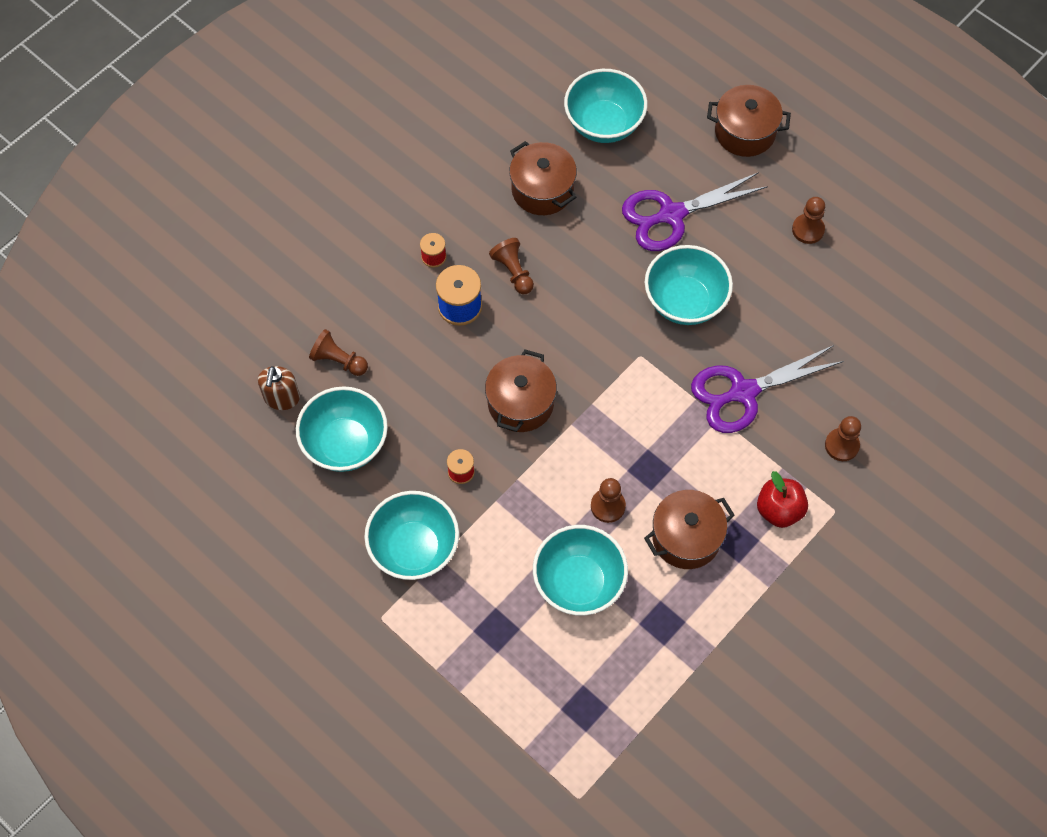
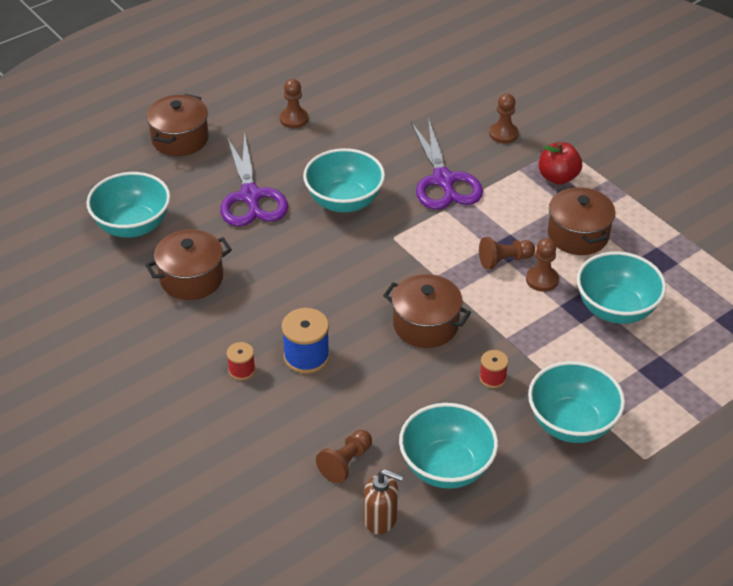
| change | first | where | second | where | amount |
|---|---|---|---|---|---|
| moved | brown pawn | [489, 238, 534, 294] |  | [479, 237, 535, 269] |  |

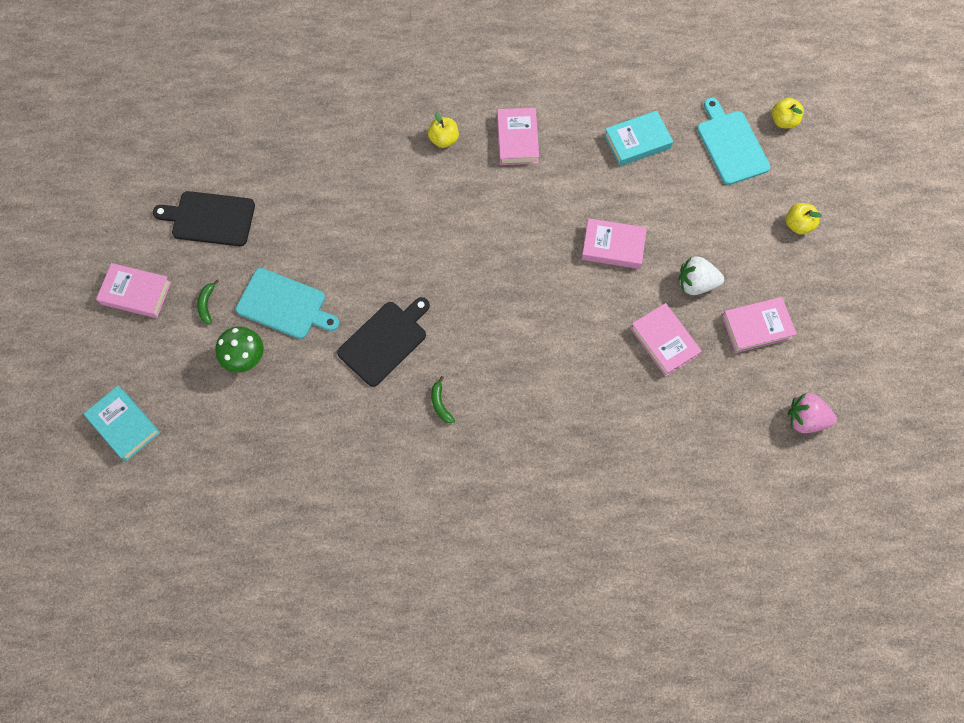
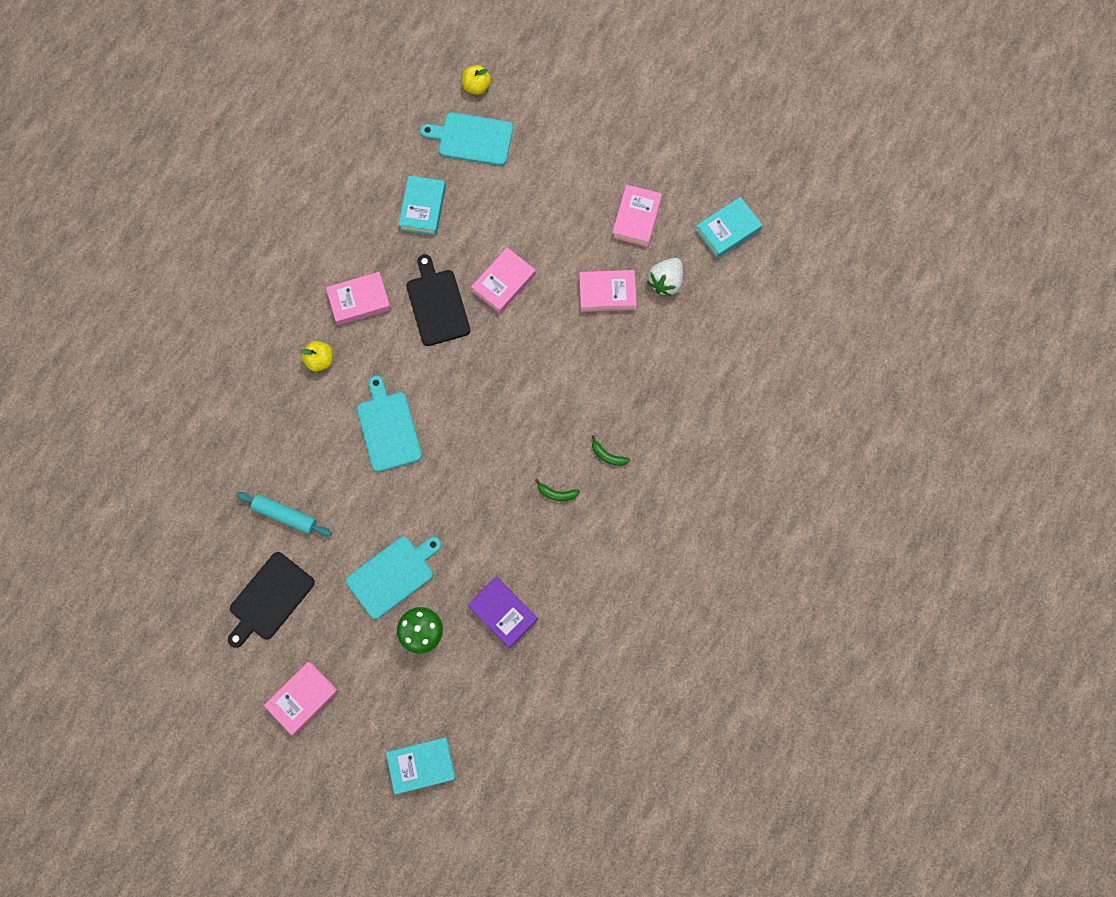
| change | first | where | second | where | amount |
|---|---|---|---|---|---|
| removed | yellow apple | [786, 203, 822, 235] |  |  |  |
| added |  |  | turquoise rolling pin | [236, 492, 332, 536] |  |
| added |  |  | turquoise cutting board | [357, 376, 422, 472] |  |
| added |  |  | purple book | [468, 577, 538, 648] |  |
| moved | green banana | [197, 279, 219, 324] |  | [592, 435, 630, 466] |  |
| moved | black cutting board | [337, 297, 430, 387] |  | [406, 254, 470, 346] |  |
| moved | white strawberry | [679, 256, 724, 295] |  | [647, 258, 683, 296] |  |
| replaced | pink strawberry | [788, 393, 837, 433] | turquoise book | [695, 197, 762, 258] |  |
| turned | pink book | [497, 108, 539, 165] |  | [326, 272, 391, 325] | 45 degrees counterclockwise |

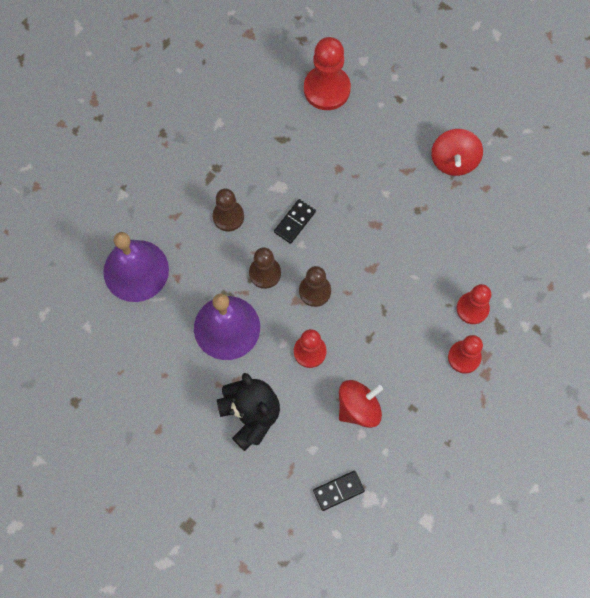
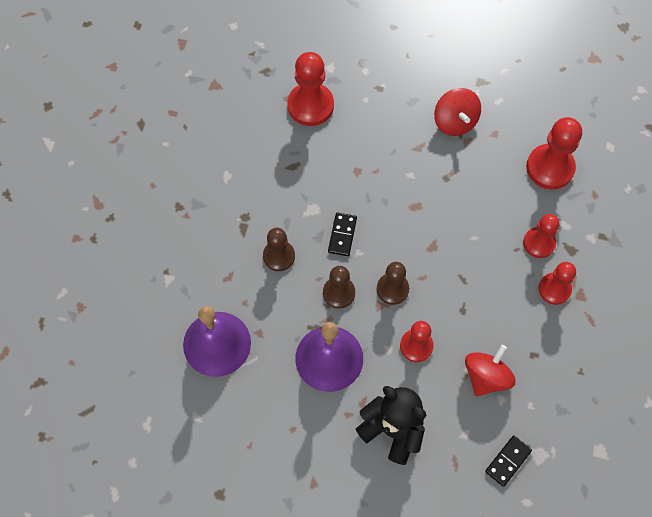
| change | first | where | second | where | amount |
|---|---|---|---|---|---|
| added |  |  | red pawn | [526, 117, 582, 190] |  |

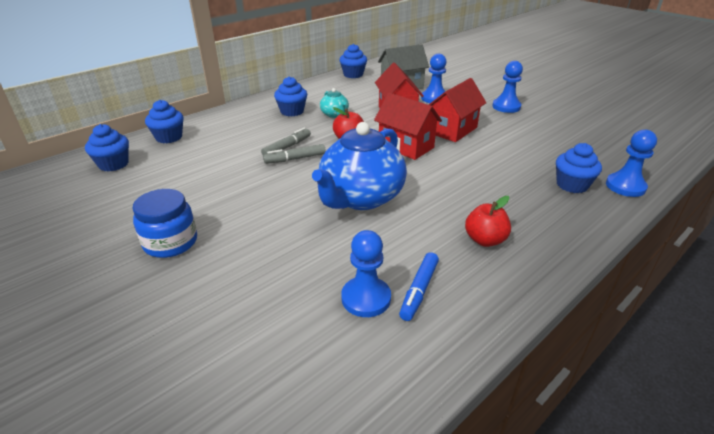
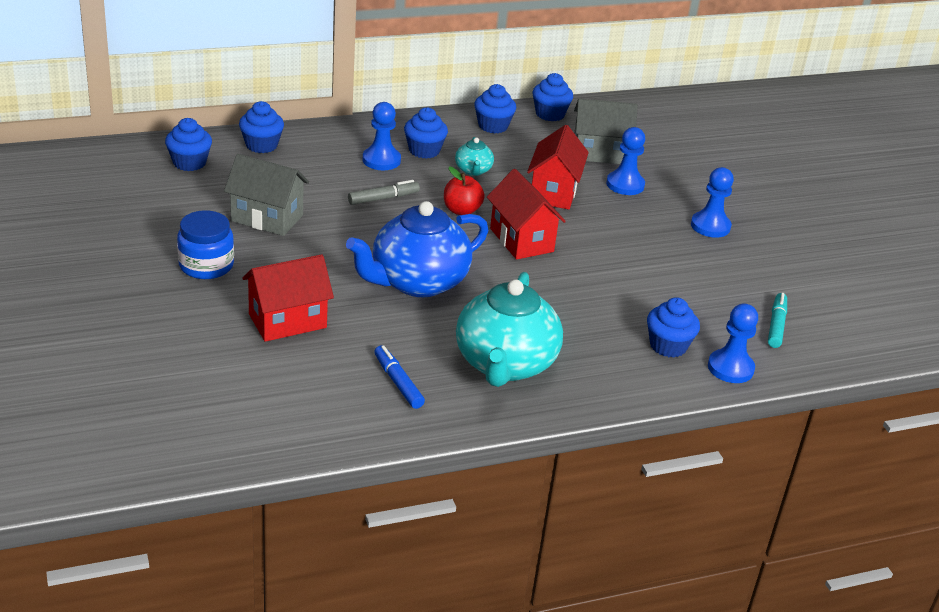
| change | first | where | second | where | amount |
|---|---|---|---|---|---|
| removed | grey marker | [263, 144, 326, 164] |  |  |  |
| added |  |  | grey house | [224, 154, 309, 236] |  |
| added |  |  | blue cupcake | [474, 84, 516, 134] |  |
| added |  |  | turquoise marker | [768, 293, 787, 348] |  |
| moved | blue pawn | [341, 230, 391, 317] |  | [362, 102, 401, 170] |  |
| moved | red house | [429, 78, 486, 142] |  | [242, 254, 334, 342] |  |
| replaced | red apple | [465, 196, 511, 247] | turquoise teapot | [456, 272, 563, 387] |  |
| turned | blue marker | [399, 252, 439, 321] |  | [374, 345, 425, 409] | 105 degrees clockwise |

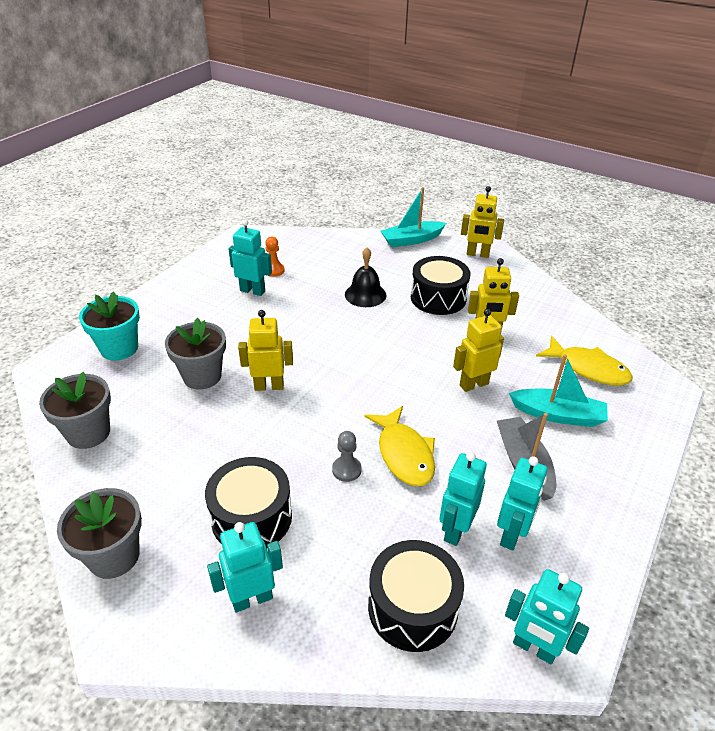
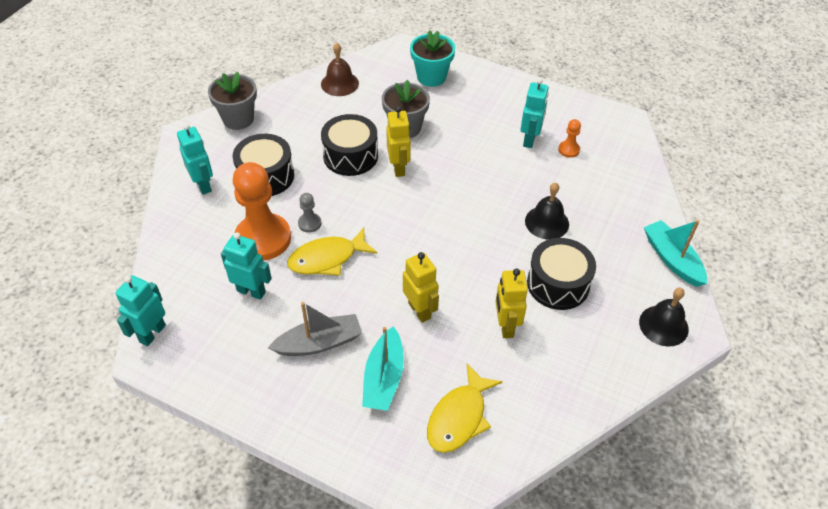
| change | first | where | second | where | amount |
|---|---|---|---|---|---|
| removed | turquoise robot | [497, 456, 548, 551] |  |  |  |
| added |  |  | orange pawn | [233, 162, 291, 261] |  |
| moved | black drum | [368, 540, 464, 652] |  | [321, 114, 378, 176] |  |
| replaced | grey flower pot | [39, 372, 111, 449] | brown bell | [321, 43, 359, 96] |  |
| replaced | yellow robot | [461, 186, 504, 258] | black bell | [639, 288, 689, 346] |  |

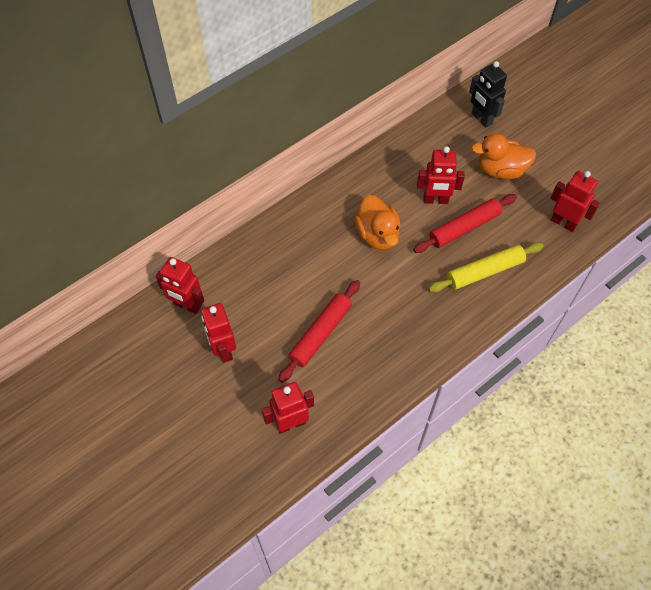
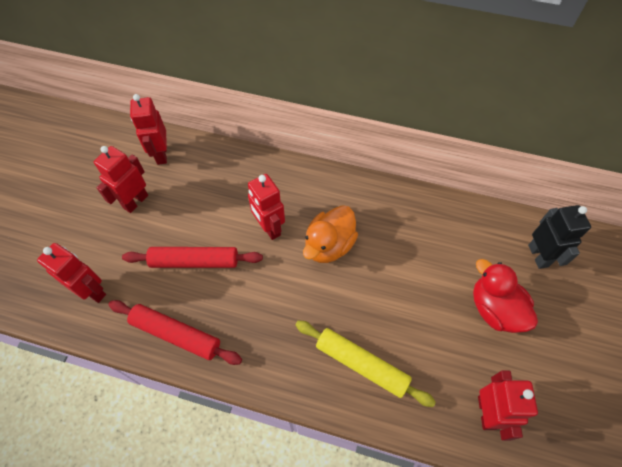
| change | first | where | second | where | amount |
|---|---|---|---|---|---|
| moved | red rolling pin | [413, 194, 517, 253] |  | [108, 300, 242, 365] |  |
| moved | red robot | [417, 146, 465, 204] |  | [248, 174, 285, 240] |  |
| recoloured | orange duck | [472, 133, 536, 179] | red duck | [473, 259, 538, 333] |  |
| turned | black robot | [469, 61, 507, 128] |  | [528, 205, 591, 269] | 150 degrees clockwise |

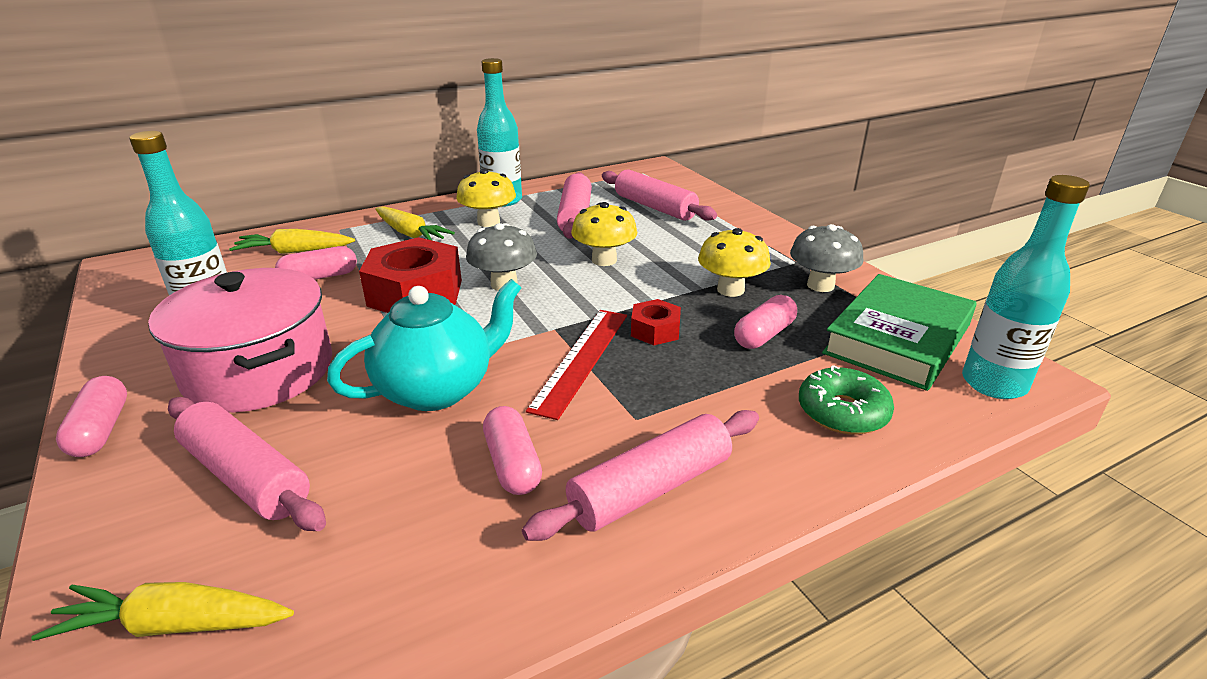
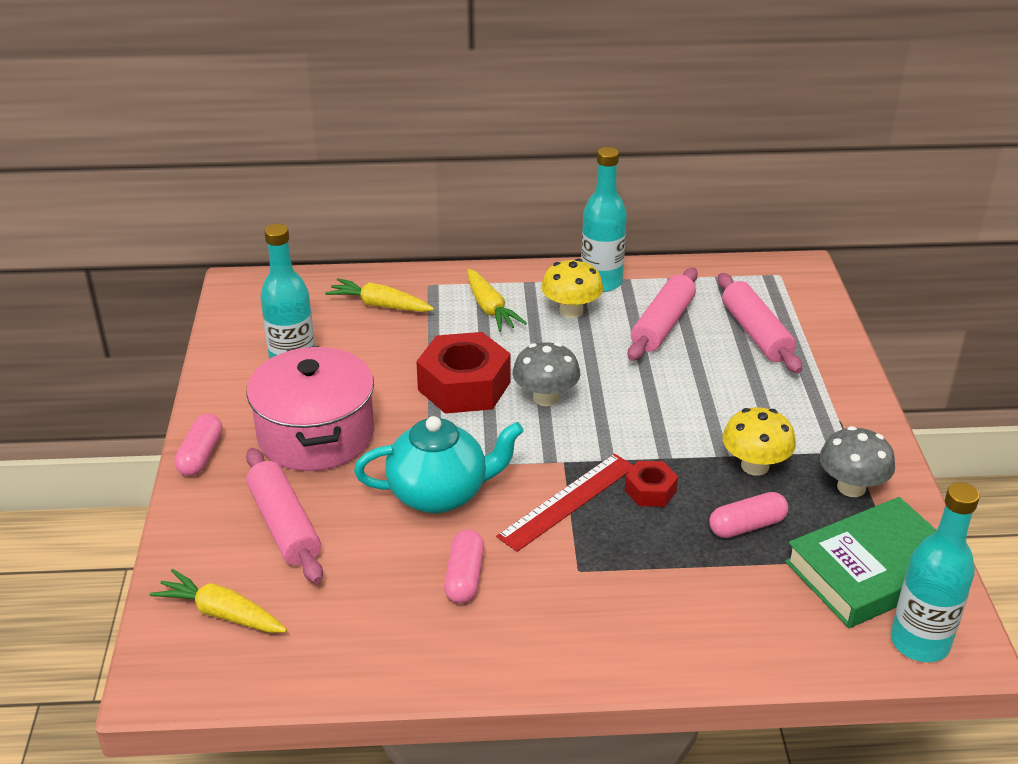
| change | first | where | second | where | amount |
|---|---|---|---|---|---|
| removed | pink capsule | [275, 246, 357, 280] |  |  |  |
| removed | pink rolling pin | [522, 410, 759, 541] |  |  |  |
| removed | yellow mushroom | [571, 202, 637, 266] |  |  |  |
| removed | green donut | [799, 365, 894, 435] |  |  |  |

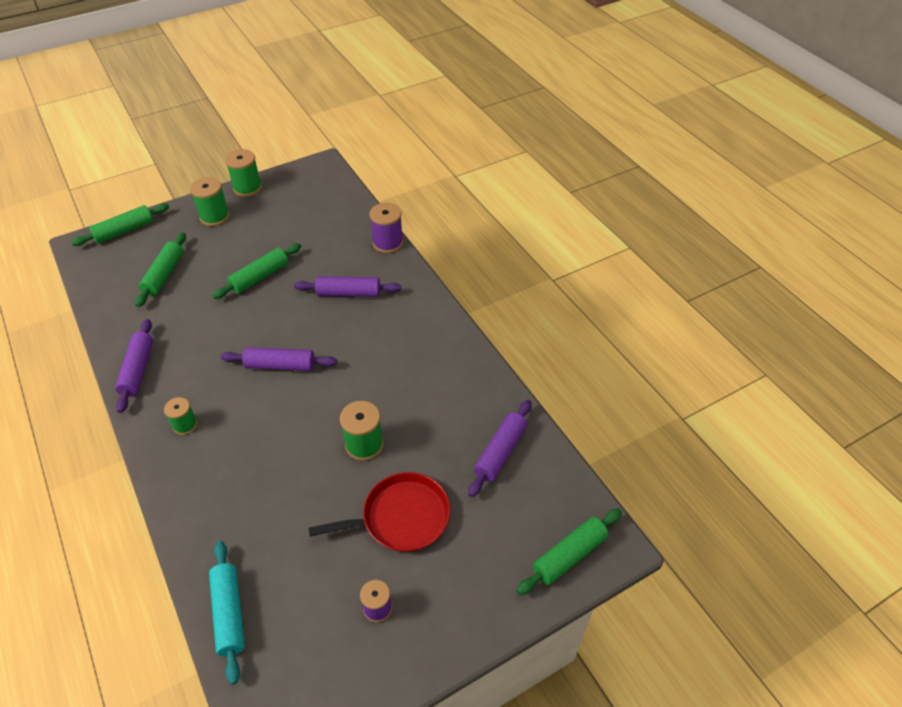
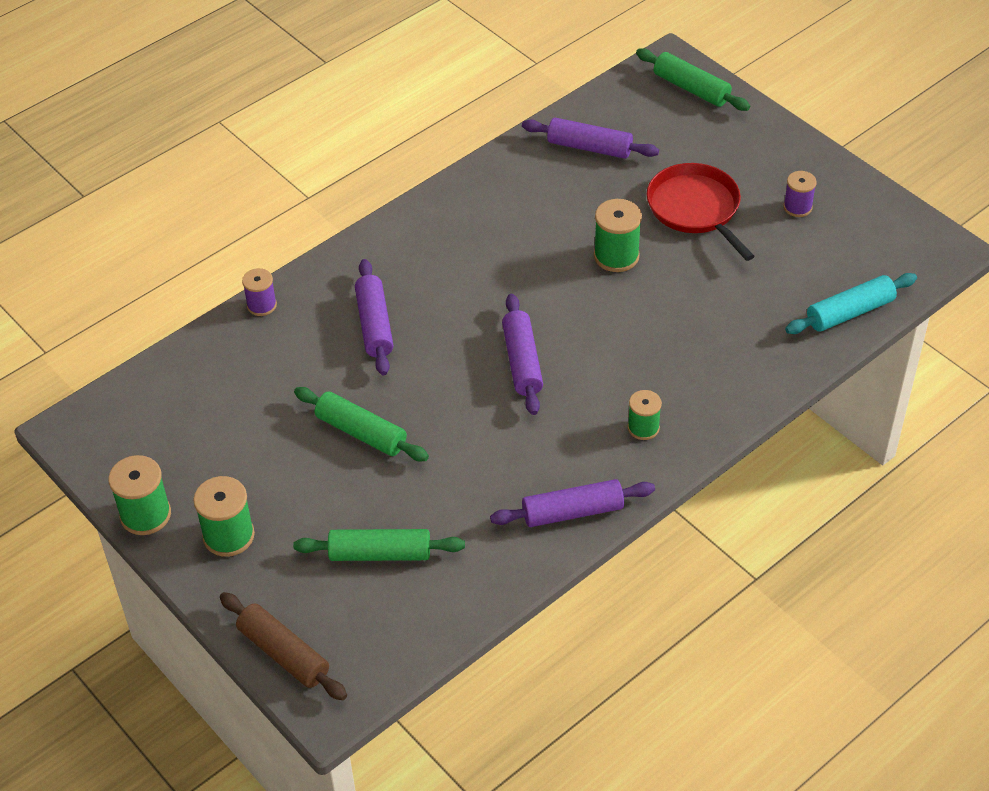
| change | first | where | second | where | amount |
|---|---|---|---|---|---|
| recoloured | green rolling pin | [71, 203, 169, 246] | brown rolling pin | [220, 592, 347, 700] |  |
| resized | purple spool | [369, 203, 403, 253] |  | [242, 268, 277, 316] | x0.65 |

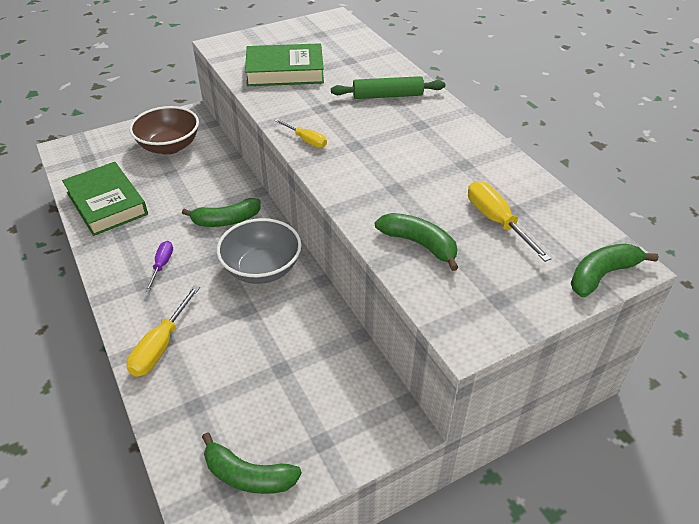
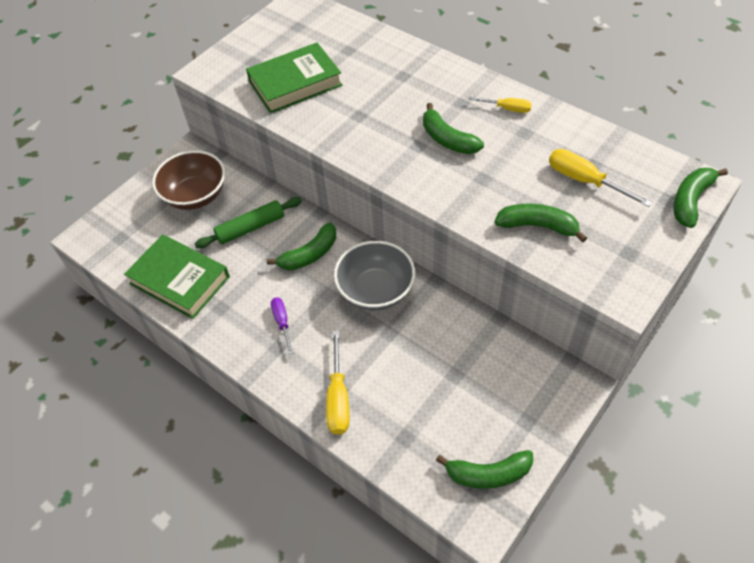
| change | first | where | second | where | amount |
|---|---|---|---|---|---|
| added |  |  | green banana | [423, 103, 484, 154] |  |
| moved | yellow screwdriver | [275, 119, 327, 148] |  | [468, 97, 532, 113] |  |
| moved | green rolling pin | [331, 76, 445, 99] |  | [195, 197, 302, 248] |  |

